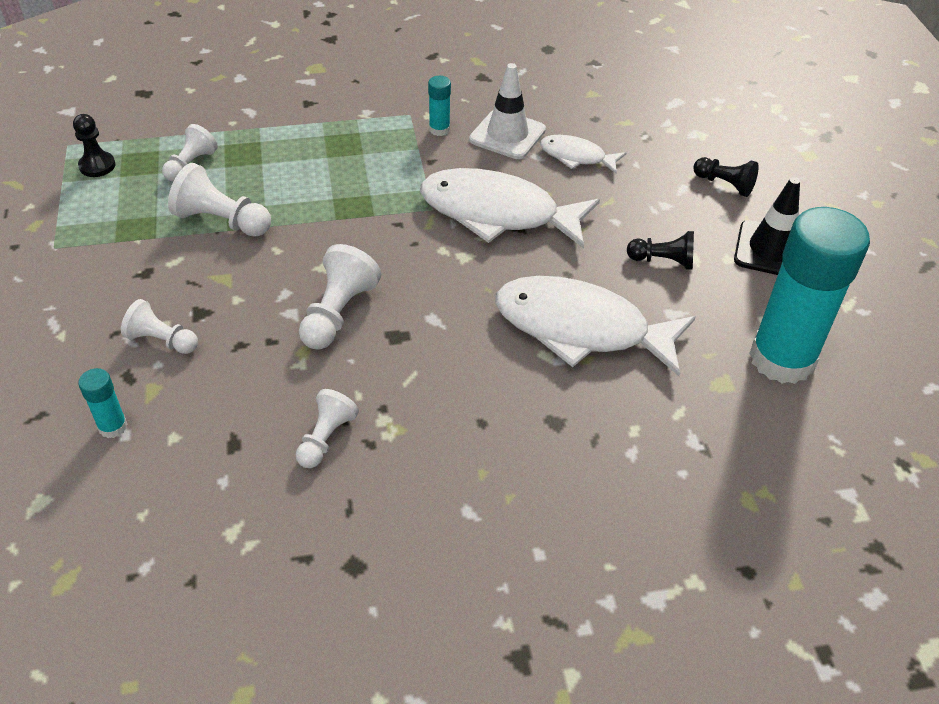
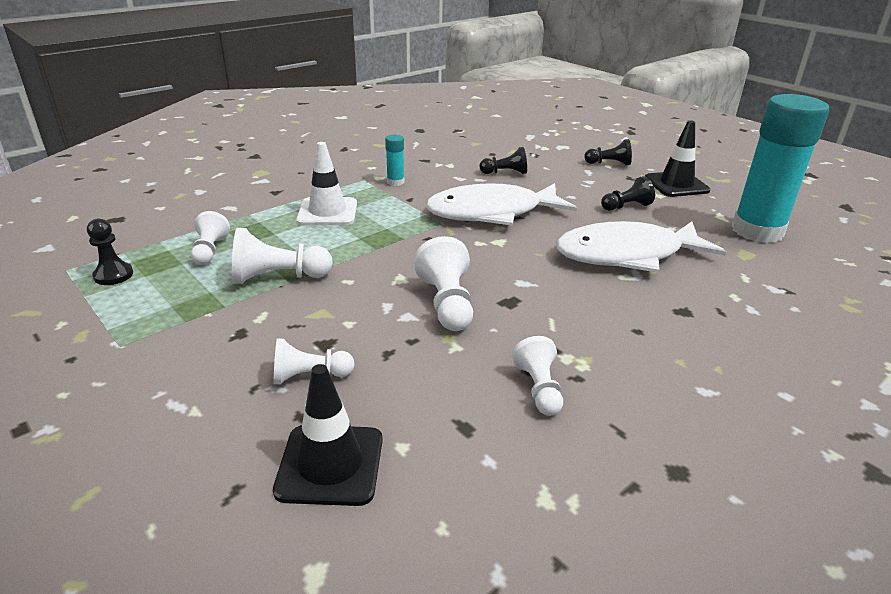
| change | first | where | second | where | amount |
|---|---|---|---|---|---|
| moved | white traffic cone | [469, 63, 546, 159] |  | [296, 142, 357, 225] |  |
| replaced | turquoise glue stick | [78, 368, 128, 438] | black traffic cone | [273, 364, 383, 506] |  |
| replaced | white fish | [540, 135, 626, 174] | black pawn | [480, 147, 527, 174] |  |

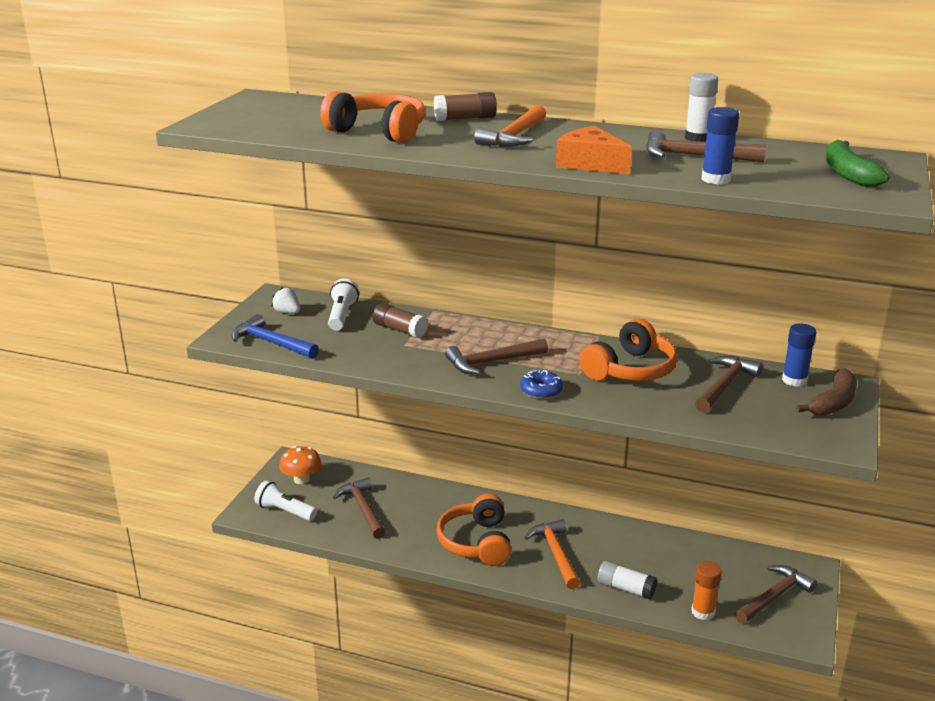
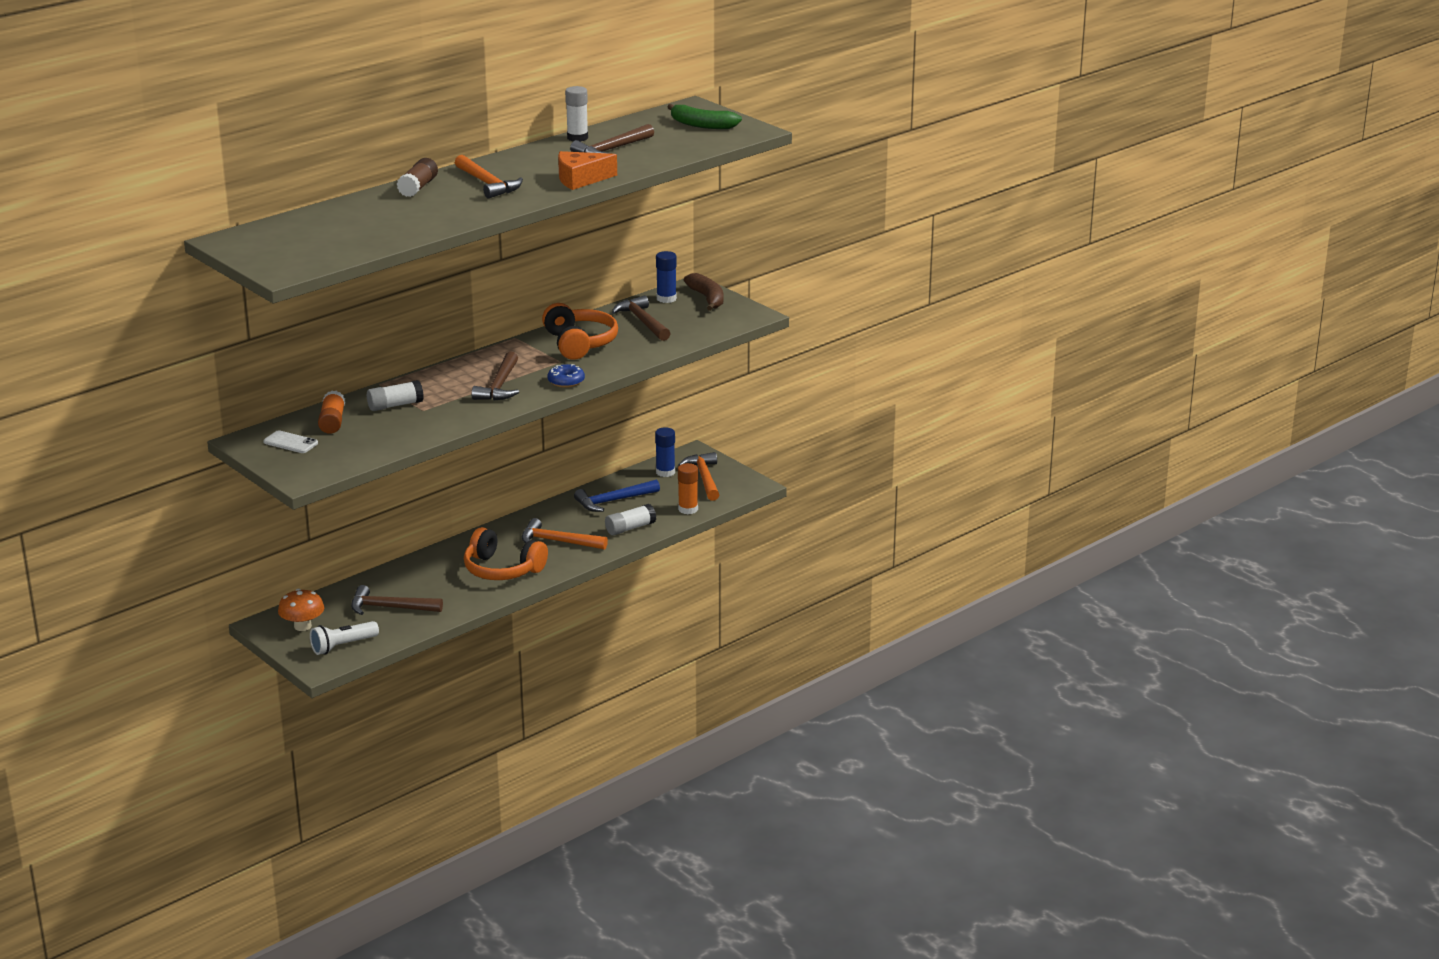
| change | first | where | second | where | amount |
|---|---|---|---|---|---|
| removed | orange headphones | [320, 91, 426, 143] |  |  |  |
| moved | blue hammer | [231, 314, 319, 359] |  | [574, 479, 660, 512] |  |
| moved | blue glue stick | [701, 107, 739, 185] |  | [655, 427, 675, 477] |  |
| replaced | white strawberry | [272, 287, 300, 314] | white phone | [263, 430, 318, 453] |  |
| replaced | white flashlight | [328, 279, 359, 331] | orange glue stick | [318, 391, 345, 434] |  |
| recoloured | brown glue stick | [372, 303, 428, 338] | white glue stick | [367, 380, 424, 411] |  |
| recoloured | brown hammer | [735, 565, 817, 624] | orange hammer | [678, 452, 719, 501] |  |

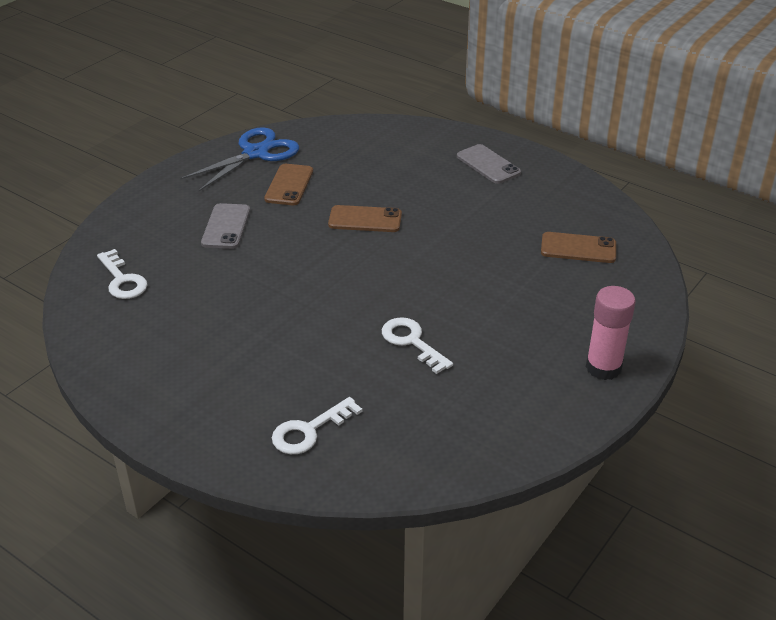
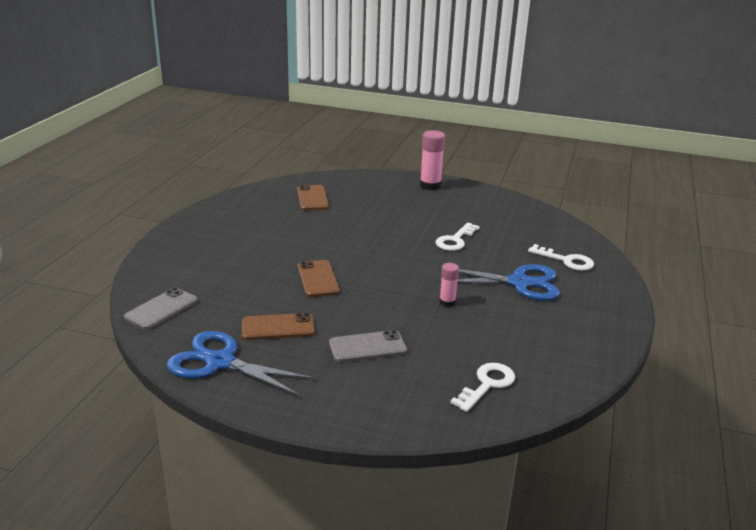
| change | first | where | second | where | amount |
|---|---|---|---|---|---|
| added |  |  | blue scissors | [436, 264, 560, 301] |  |
| added |  |  | pink glue stick | [439, 263, 459, 307] |  |
| moved | grey phone | [457, 144, 521, 184] |  | [124, 287, 198, 330] |  |

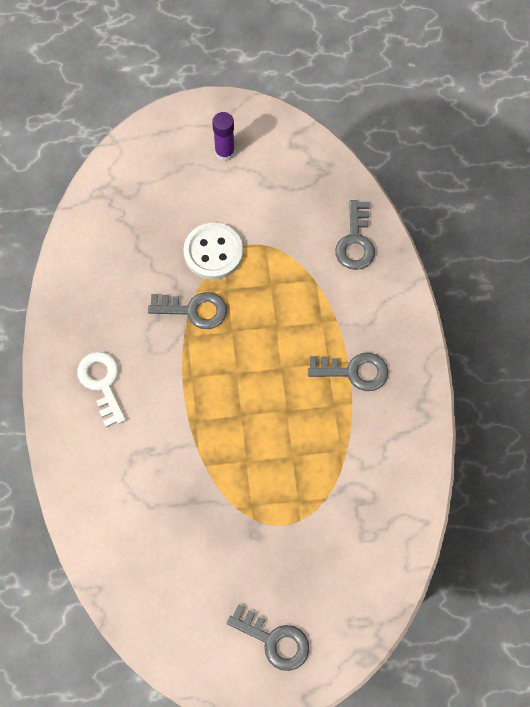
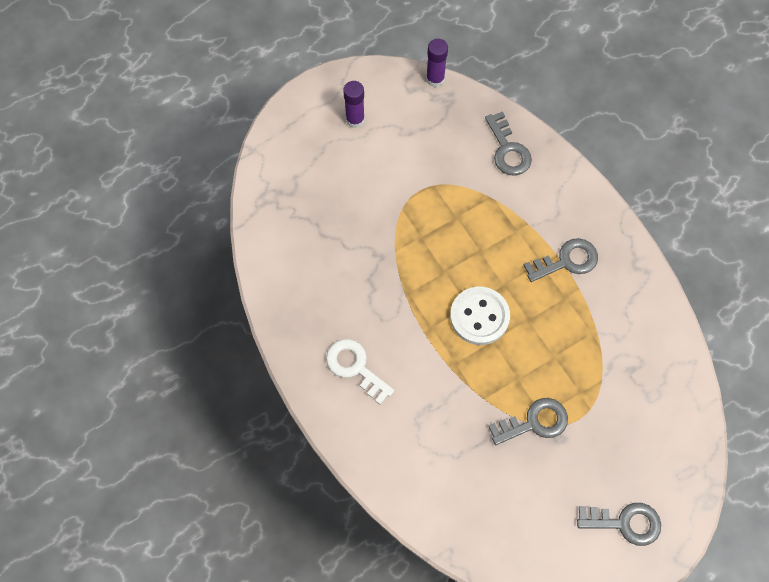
| change | first | where | second | where | amount |
|---|---|---|---|---|---|
| added |  |  | purple glue stick | [426, 39, 448, 87] |  |
| moved | grey key | [148, 292, 227, 329] |  | [488, 398, 568, 445] |  |
| moved | white button | [184, 223, 243, 280] |  | [450, 287, 510, 345] |  |

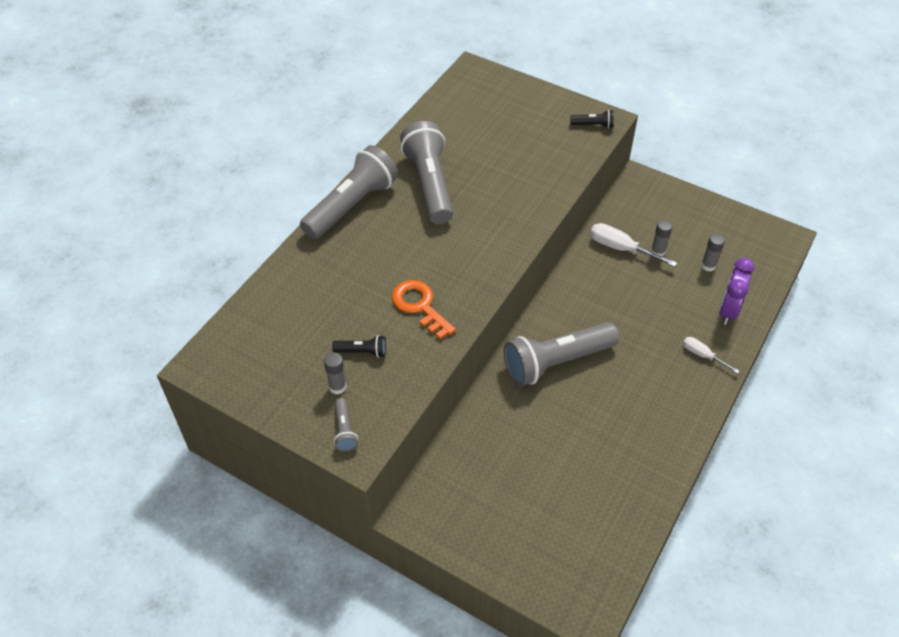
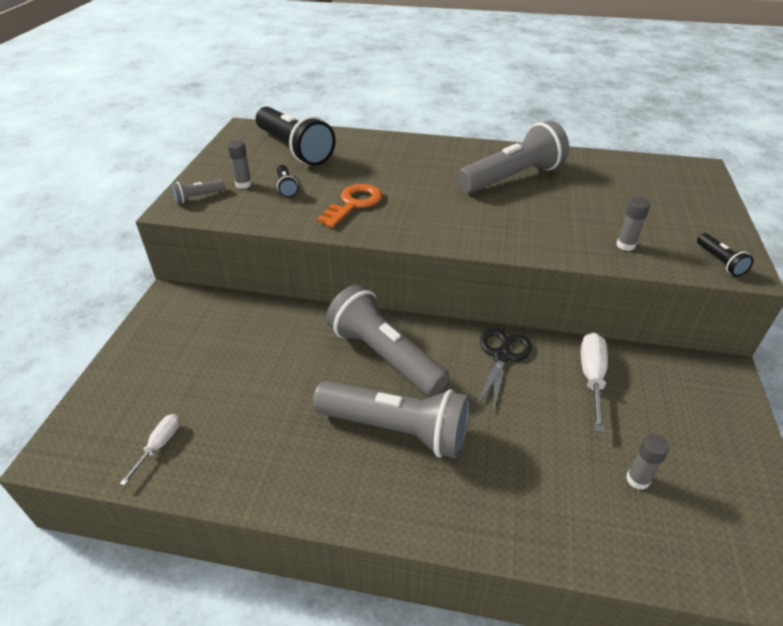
| change | first | where | second | where | amount |
|---|---|---|---|---|---|
| removed | purple clock | [719, 258, 754, 325] |  |  |  |
| added |  |  | black flashlight | [256, 107, 336, 166] |  |
| added |  |  | black scissors | [477, 328, 532, 413] |  |
| moved | grey flashlight | [300, 145, 398, 239] |  | [313, 381, 470, 459] |  |
| moved | grey glue stick | [651, 220, 673, 257] |  | [616, 197, 650, 251] |  |
| moved | white screwdriver | [683, 337, 739, 374] |  | [120, 414, 180, 486] |  |

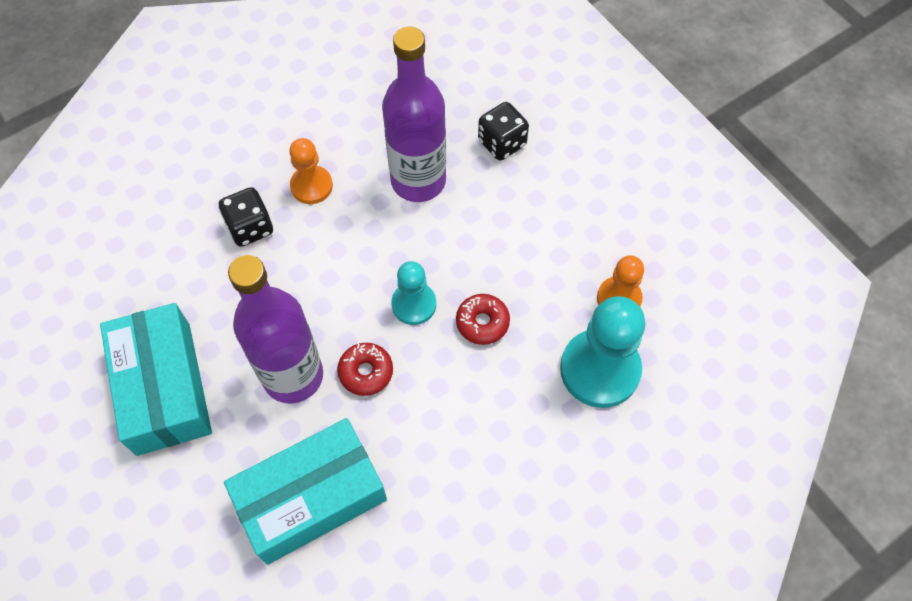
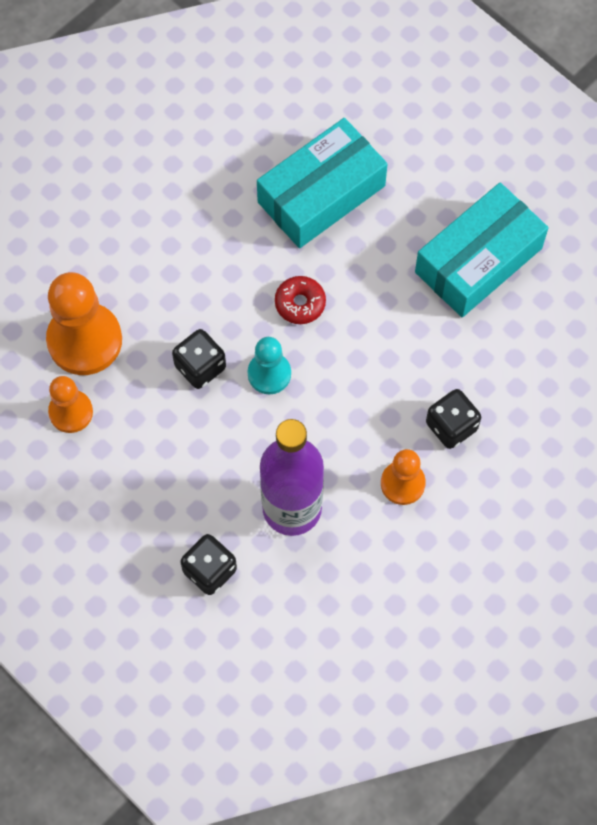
| change | first | where | second | where | amount |
|---|---|---|---|---|---|
| removed | purple bottle | [228, 255, 323, 403] |  |  |  |
| replaced | red donut | [456, 294, 510, 345] | black dice | [172, 329, 226, 389] |  |
| recoloured | turquoise pawn | [560, 296, 645, 408] | orange pawn | [46, 272, 122, 375] |  |
| turned | turquoise box | [100, 303, 212, 456] |  | [415, 183, 548, 317] | 75 degrees clockwise |

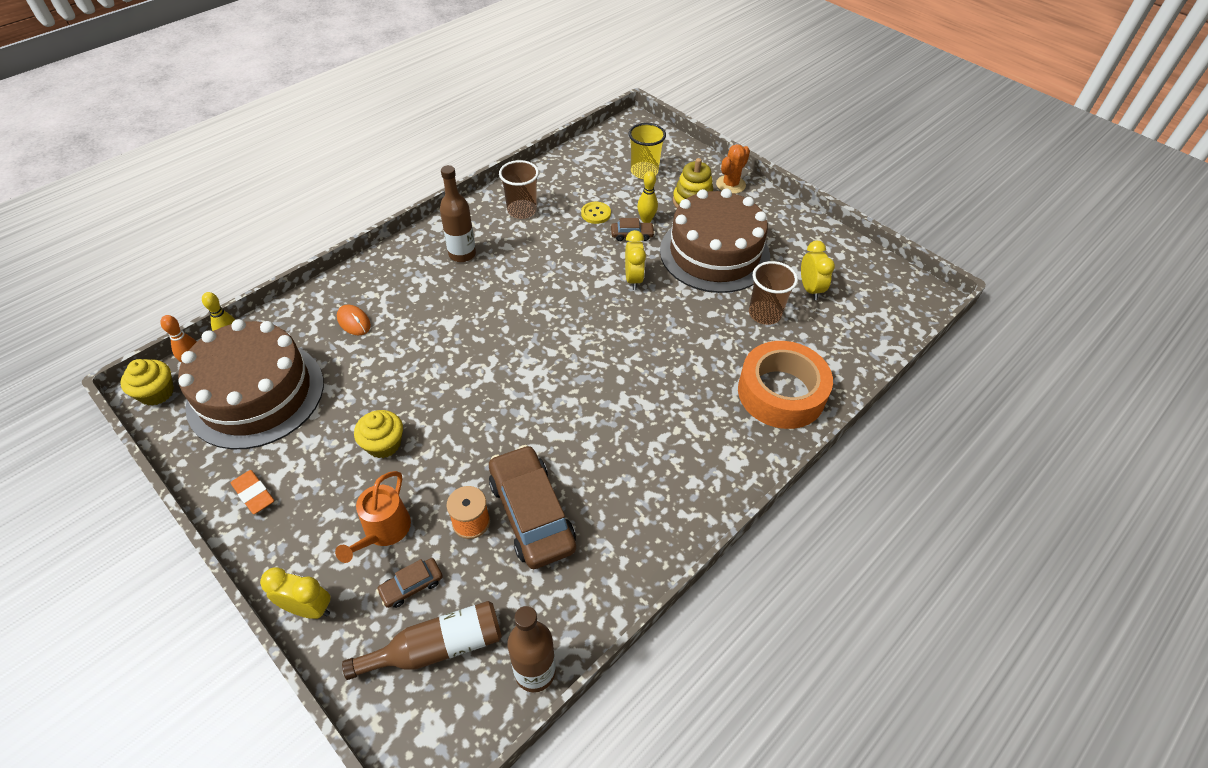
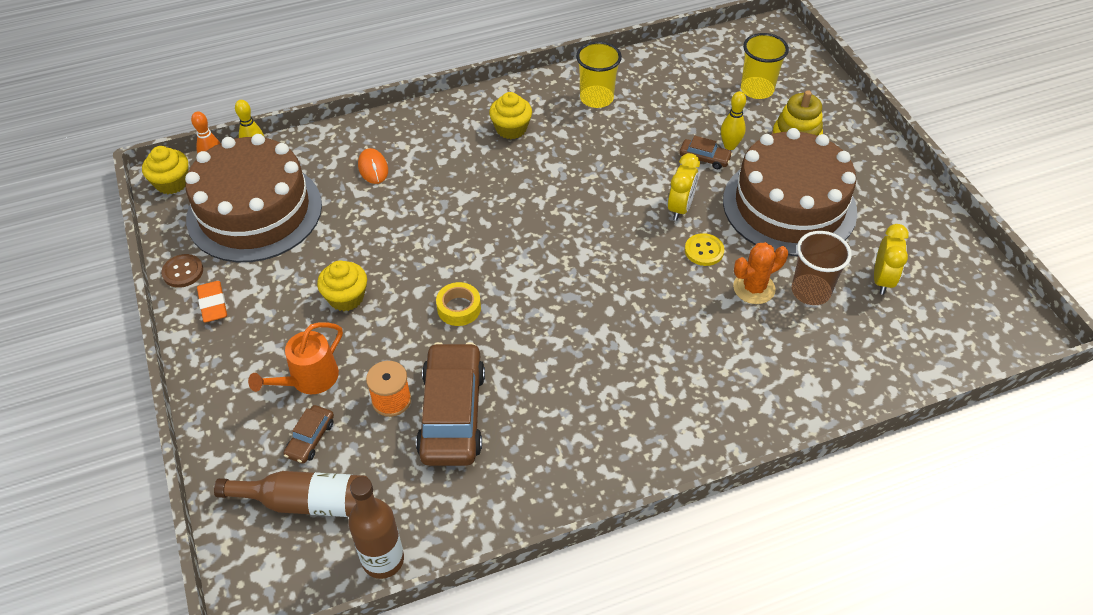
| change | first | where | second | where | amount |
|---|---|---|---|---|---|
| removed | yellow clock | [260, 567, 330, 619] |  |  |  |
| removed | orange tape | [738, 341, 833, 429] |  |  |  |
| added |  |  | brown button | [161, 254, 203, 288] |  |
| added |  |  | yellow tape | [436, 282, 481, 326] |  |
| moved | yellow button | [581, 202, 611, 224] |  | [685, 233, 724, 266] |  |
| moved | orange cactus | [716, 144, 750, 194] |  | [733, 242, 788, 304] |  |
| replaced | brown bottle | [440, 165, 476, 262] | yellow cupcake | [489, 92, 532, 139] |  |
| recoloured | brown cup | [499, 160, 539, 219] | yellow cup | [576, 41, 622, 108] |  |
| turned | brown car | [376, 558, 443, 608] |  | [283, 405, 334, 464] | 60 degrees counterclockwise |

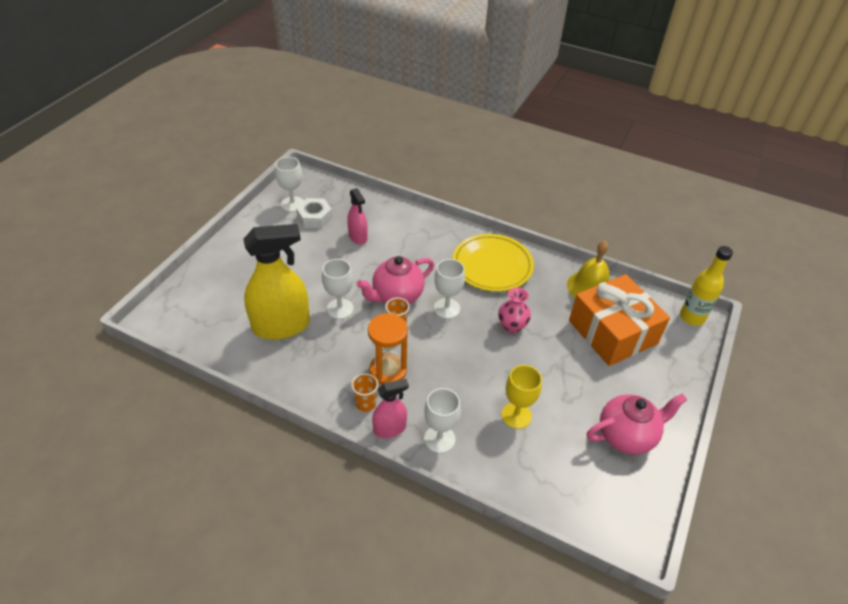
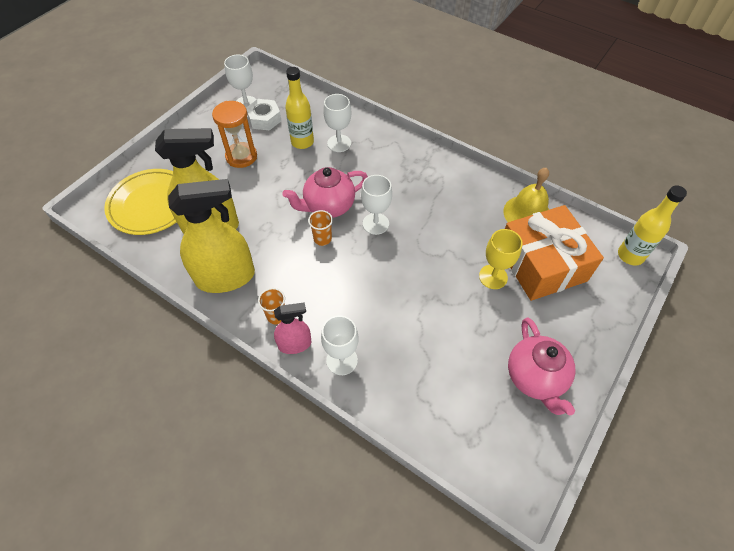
| change | first | where | second | where | amount |
|---|---|---|---|---|---|
| removed | pink vase | [498, 287, 531, 333] |  |  |  |
| added |  |  | yellow spray bottle | [168, 179, 255, 293] |  |
| moved | white goblet | [322, 259, 354, 319] |  | [323, 94, 351, 152] |  |
| moved | orange hourglass | [368, 313, 408, 385] |  | [212, 101, 257, 168] |  |
| moved | yellow plate | [453, 234, 534, 292] |  | [104, 169, 176, 235] |  |
| moved | yellow goblet | [501, 365, 542, 429] |  | [479, 229, 523, 289] |  |
| replaced | pink spray bottle | [347, 188, 368, 245] | yellow bottle | [285, 67, 314, 149] |  |
| turned | pink teapot | [587, 393, 687, 455] |  | [508, 317, 576, 416] | 90 degrees clockwise |

